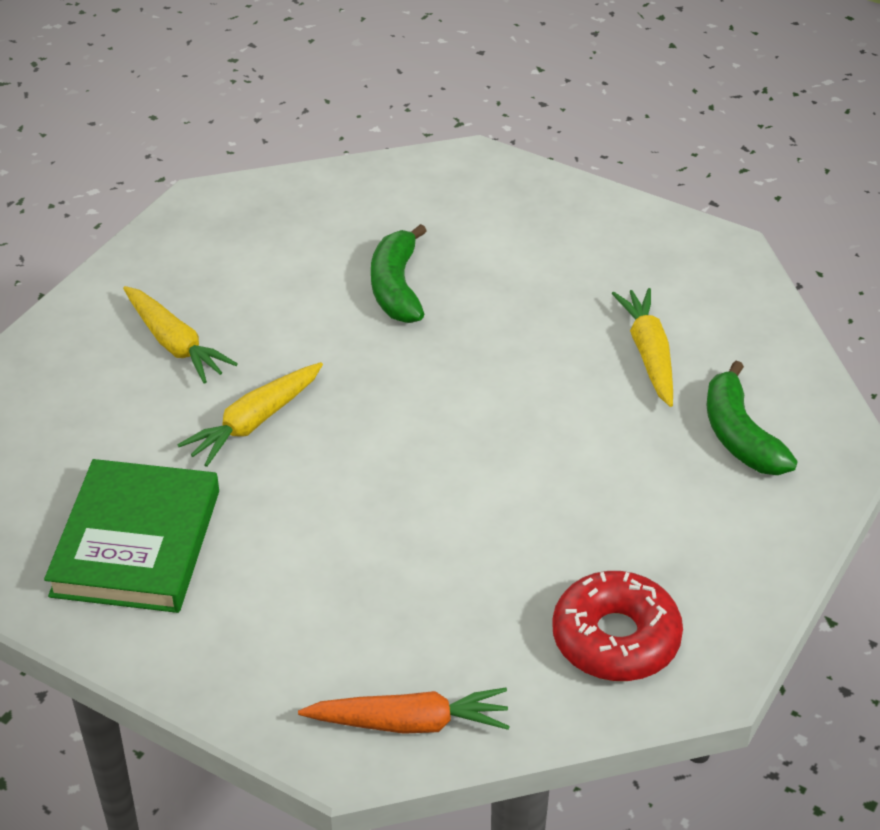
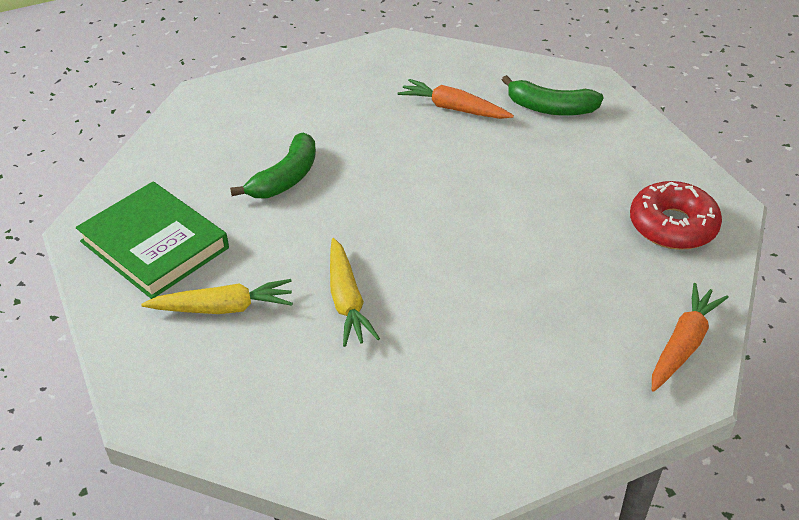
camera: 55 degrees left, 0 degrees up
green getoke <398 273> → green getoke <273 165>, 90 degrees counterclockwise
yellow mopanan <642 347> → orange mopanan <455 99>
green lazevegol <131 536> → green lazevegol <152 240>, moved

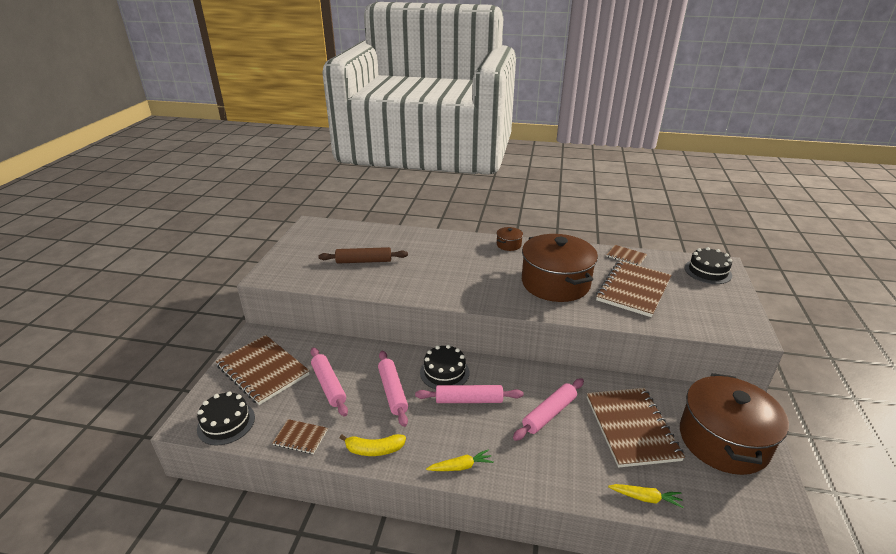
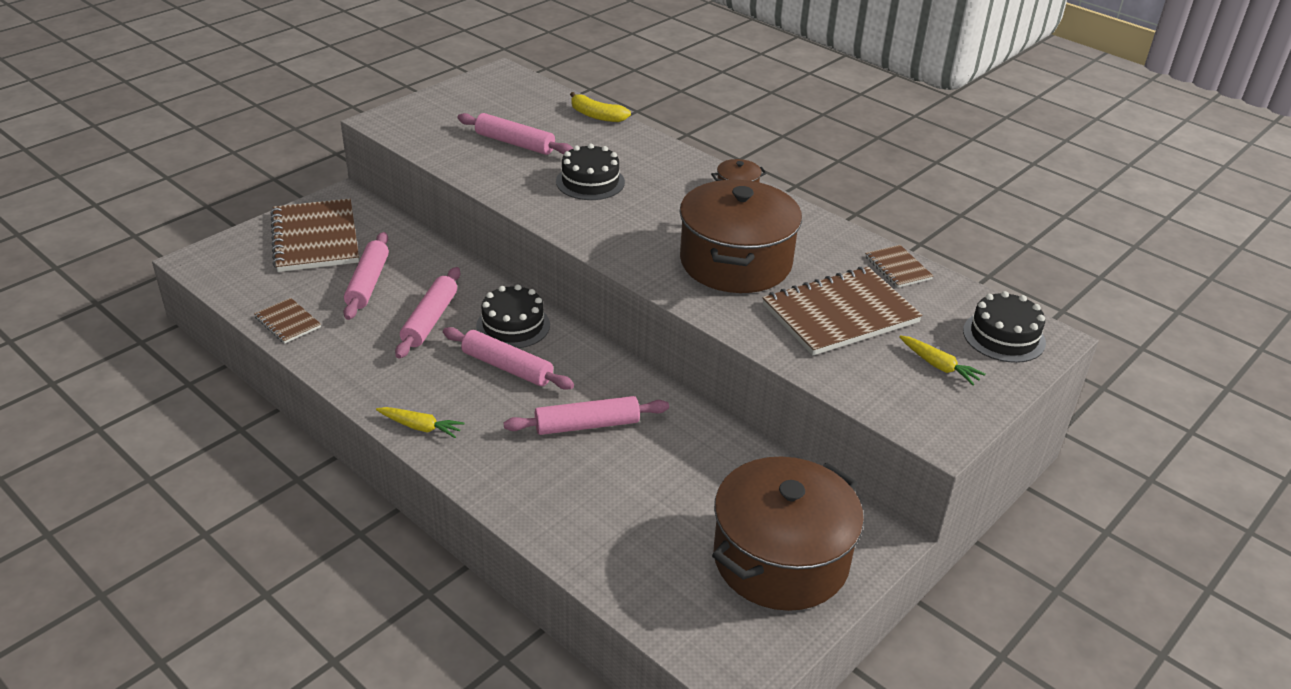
camera: 30 degrees right, 5 degrees up
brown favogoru <363 255> → pink favogoru <515 134>
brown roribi <636 428> → -
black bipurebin <226 418> → black bipurebin <590 171>, moved
yellow getoke <373 445> → yellow getoke <600 107>, moved
yellow mopanan <646 496> → yellow mopanan <942 361>, moved

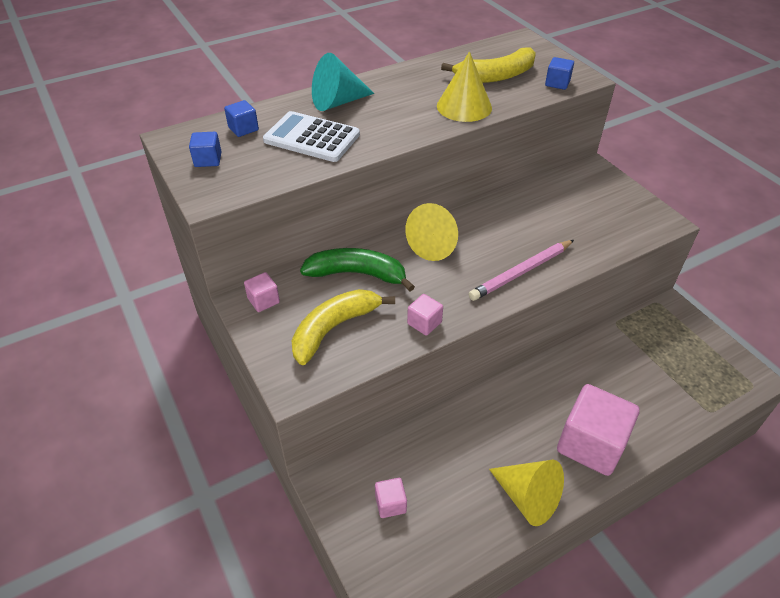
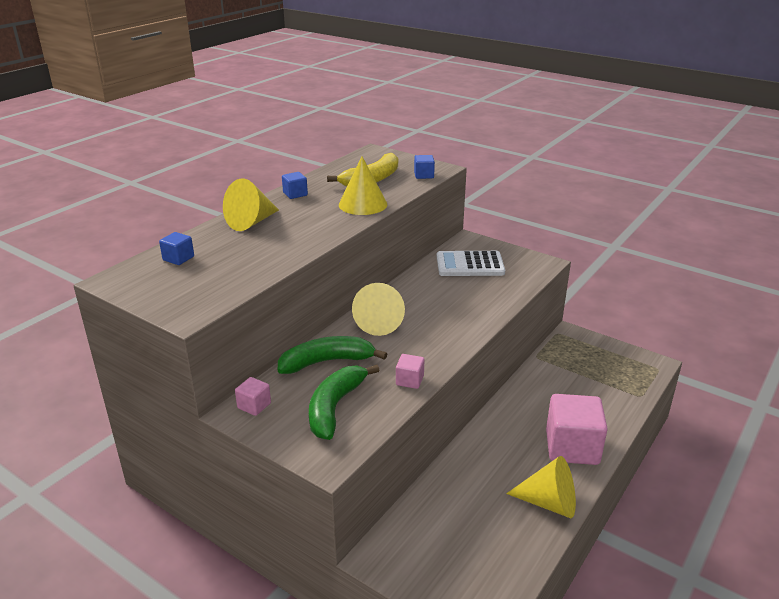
camera: 25 degrees left, 15 degrees down
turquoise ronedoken <343 82> → yellow ronedoken <251 204>
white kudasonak <311 136> → white kudasonak <471 263>, moved
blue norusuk <205 149> → blue norusuk <295 185>, moved
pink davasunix <521 270> → -
yellow getoke <343 327> → green getoke <344 402>
pink norusuk <391 498> → -

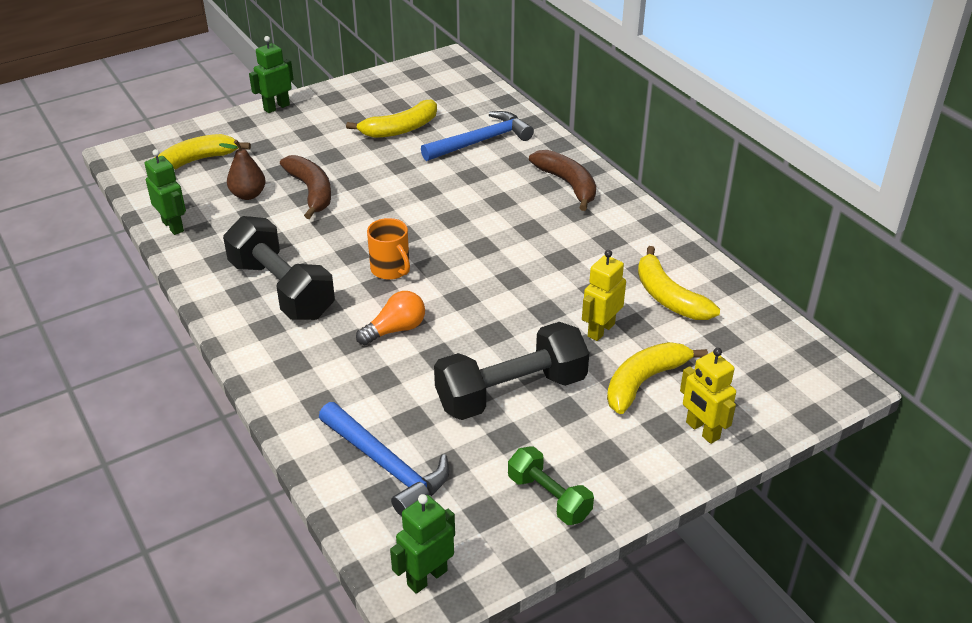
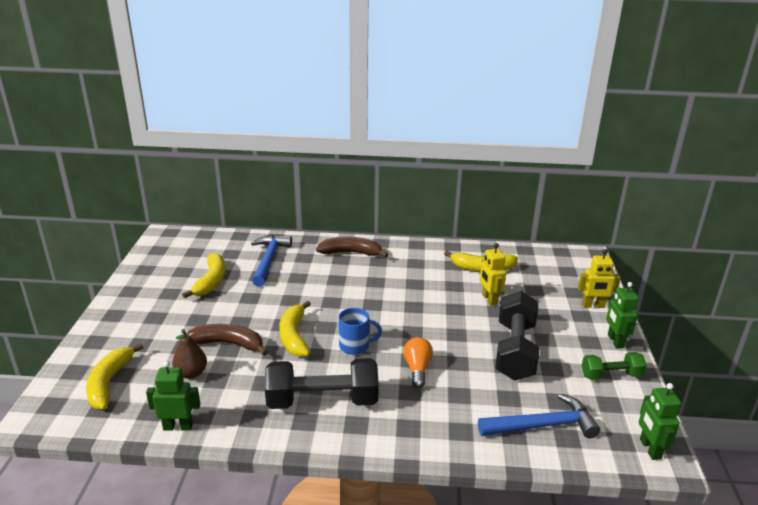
camera: 55 degrees left, 10 degrees down
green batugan <271 74> → green batugan <622 315>, moved
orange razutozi <388 249> → blue razutozi <360 331>
yellow getoke <657 378> → yellow getoke <295 329>, moved

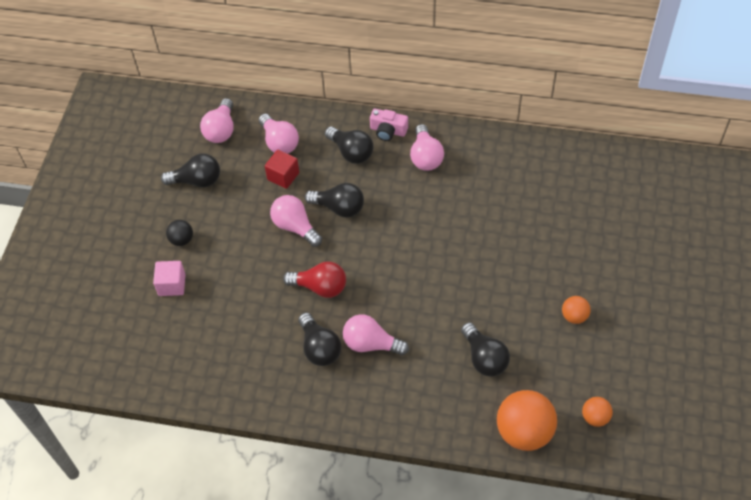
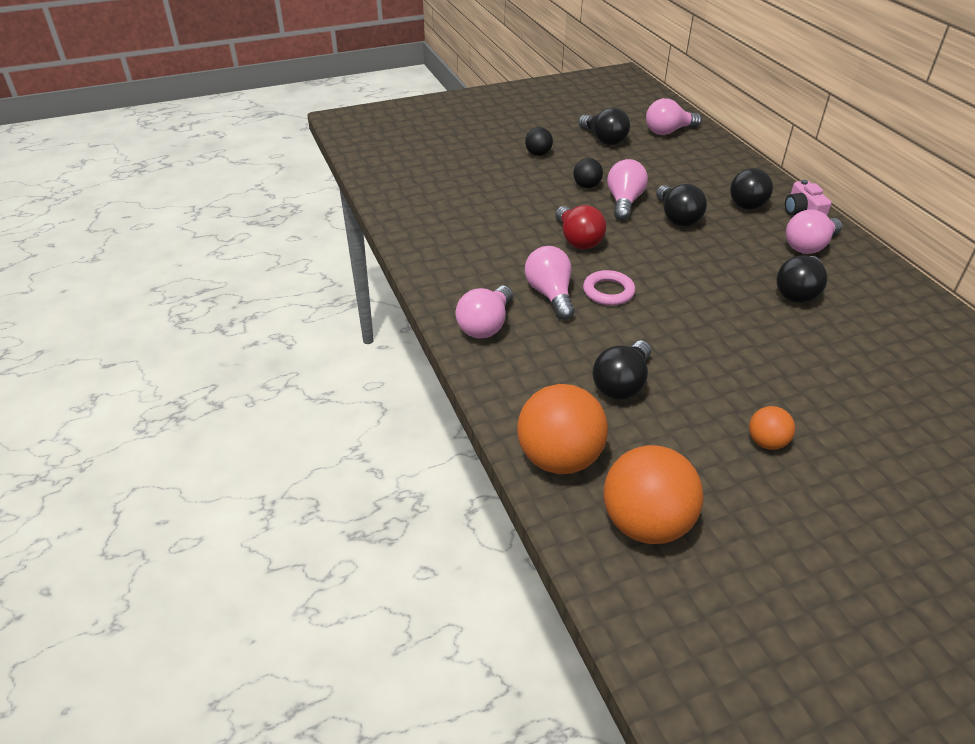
camera: 55 degrees right, 15 degrees down
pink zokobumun <279 134> → pink zokobumun <484 312>, moved
red norusuk <282 169> → -
pink norusuk <169 278> → -
black zokobumun <319 339> → black zokobumun <801 279>, moved
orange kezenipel <597 412> → orange kezenipel <654 494>, x1.99
- → black kezenipel <588 173>
- → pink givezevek <609 288>

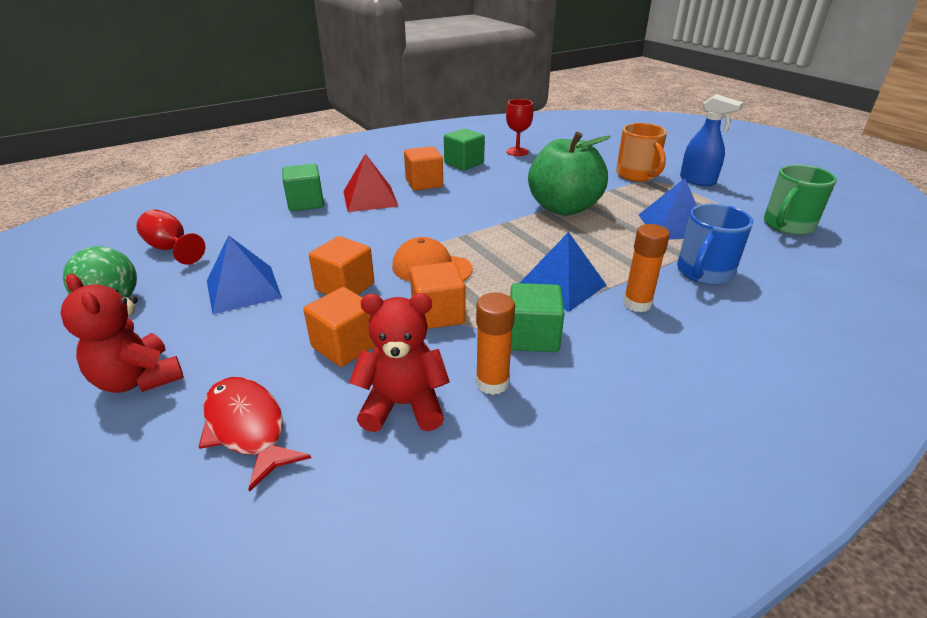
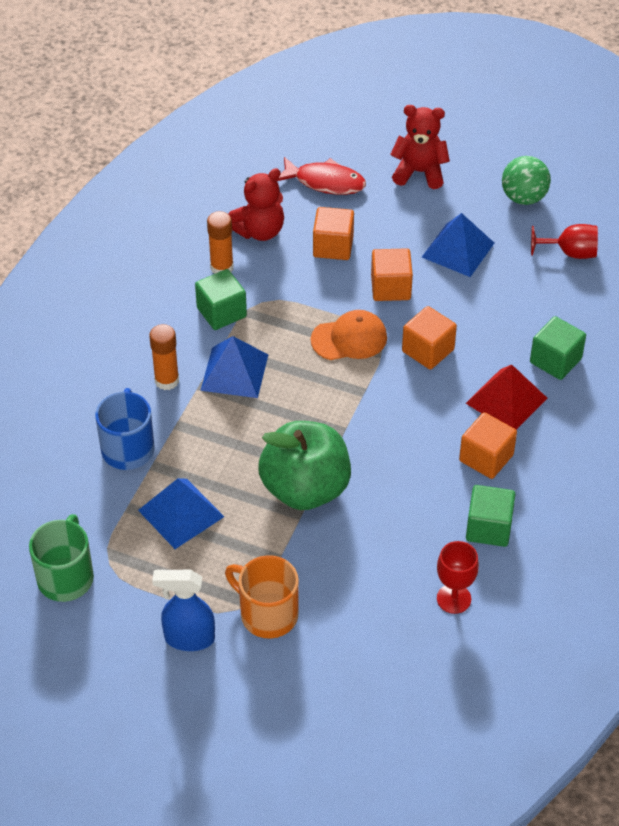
camera: 145 degrees right, 15 degrees up
orange norusuk <437 295> → orange norusuk <429 337>, moved

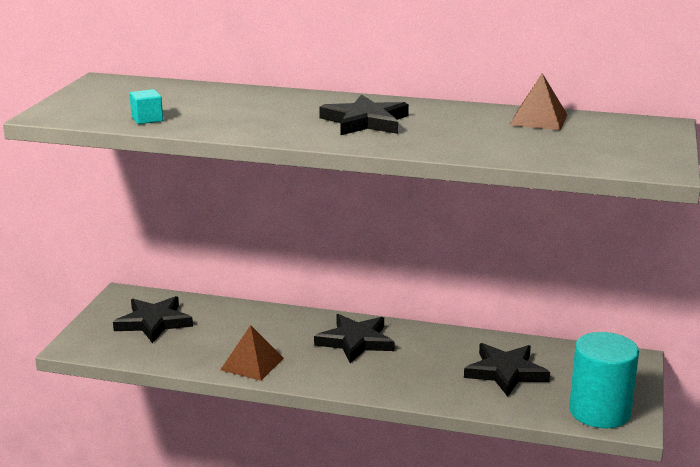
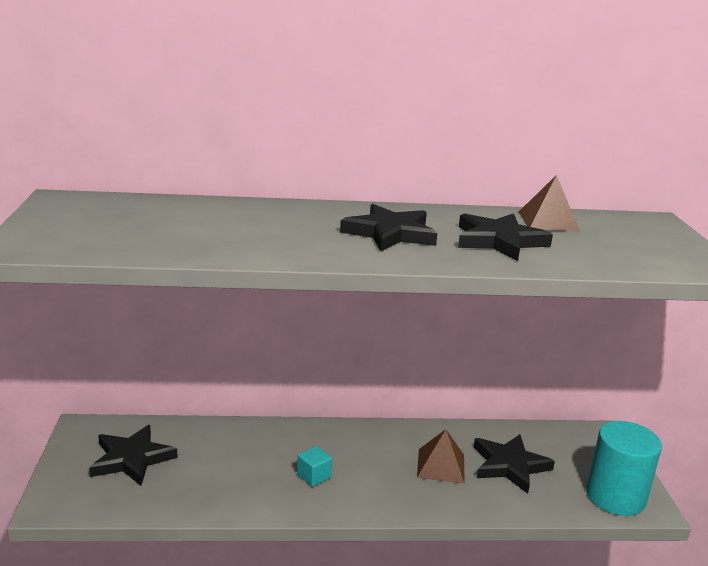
camera: 20 degrees left, 0 degrees up
turquoise norusuk <146 106> → turquoise norusuk <314 466>, moved
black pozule <354 338> → black pozule <505 237>, moved
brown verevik <252 353> → brown verevik <441 456>, moved

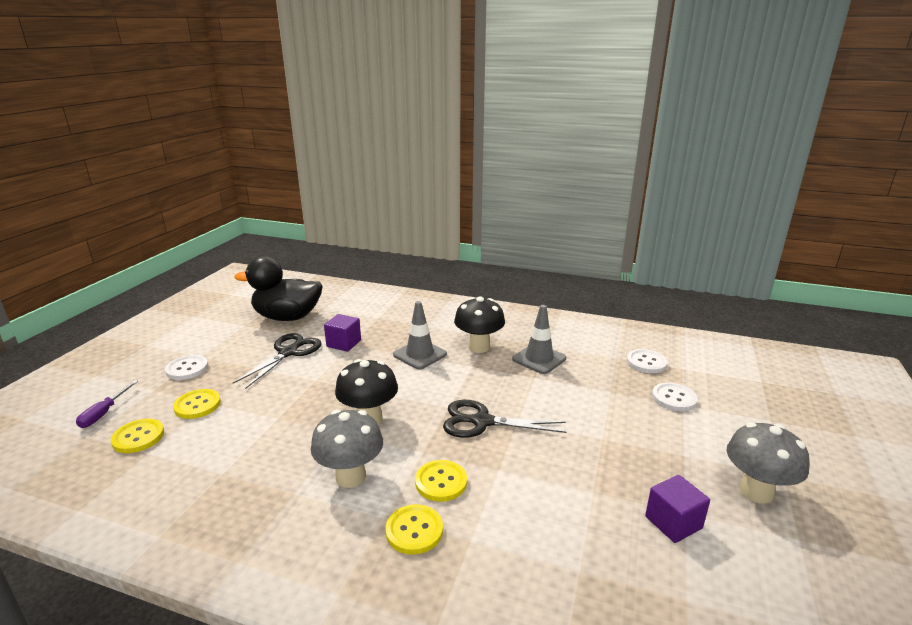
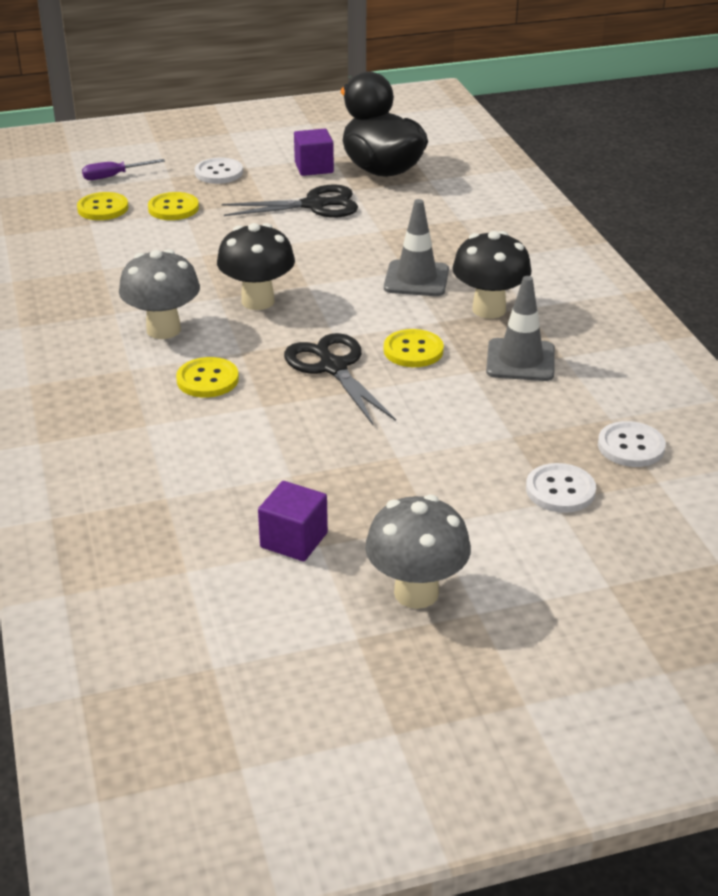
camera: 55 degrees right, 10 degrees up
purple norusuk <342 333> → purple norusuk <314 152>, moved
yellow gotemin <414 529> → yellow gotemin <414 348>, moved

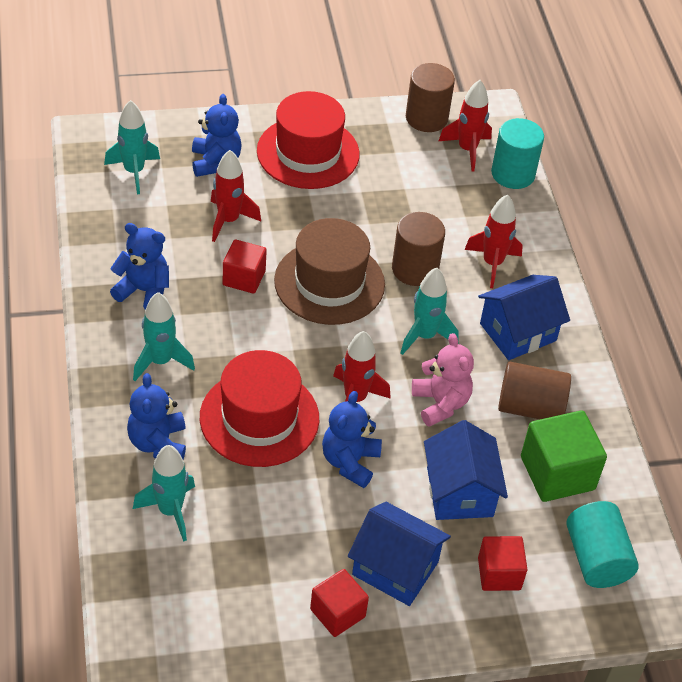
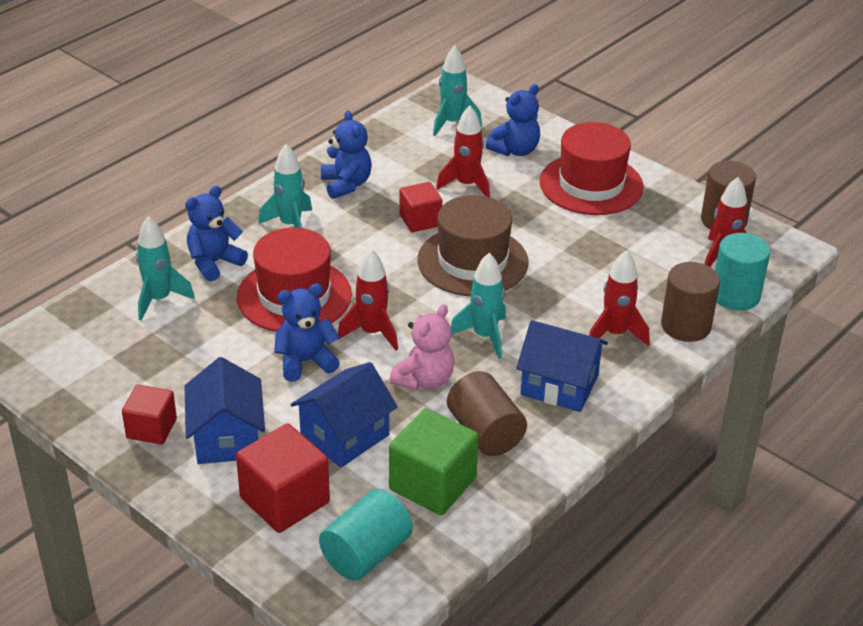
camera: 55 degrees right, 10 degrees down
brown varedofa <418 249> → brown varedofa <690 302>, moved
red norusuk <503 563> → red norusuk <283 478>, x1.58

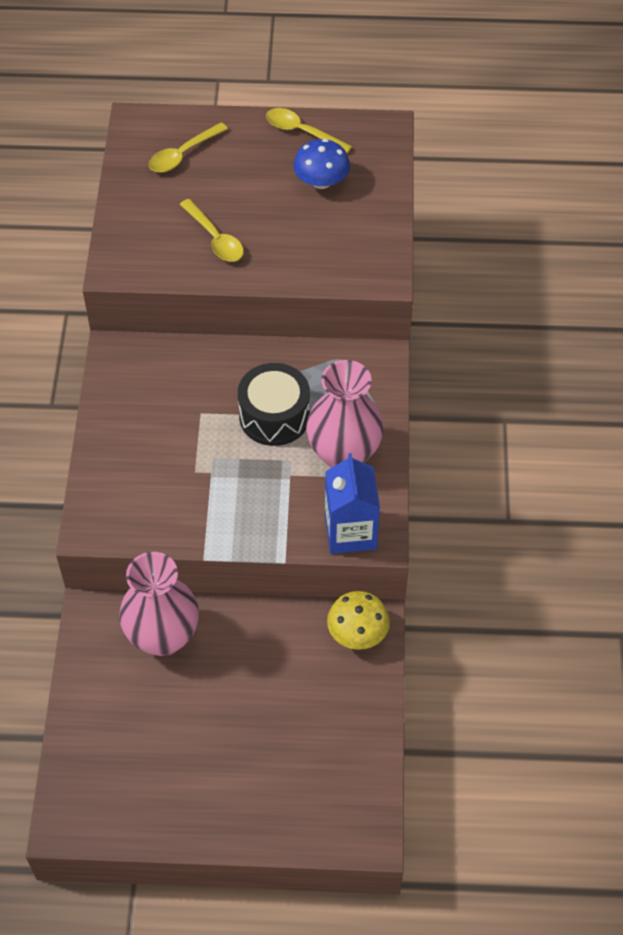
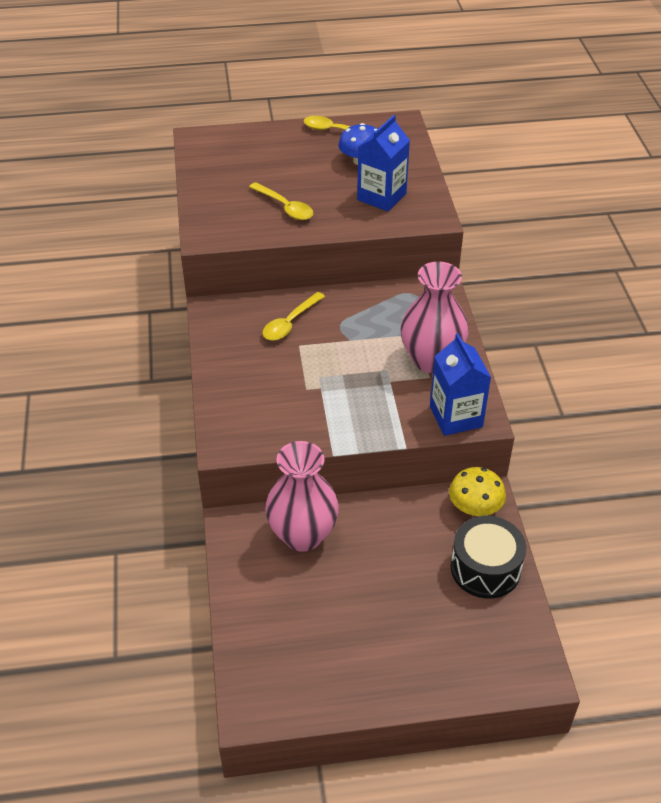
camera: 10 degrees left, 10 degrees down
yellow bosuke <188 147> → yellow bosuke <293 316>, moved
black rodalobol <274 404> → black rodalobol <488 557>, moved
- → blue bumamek <383 163>

